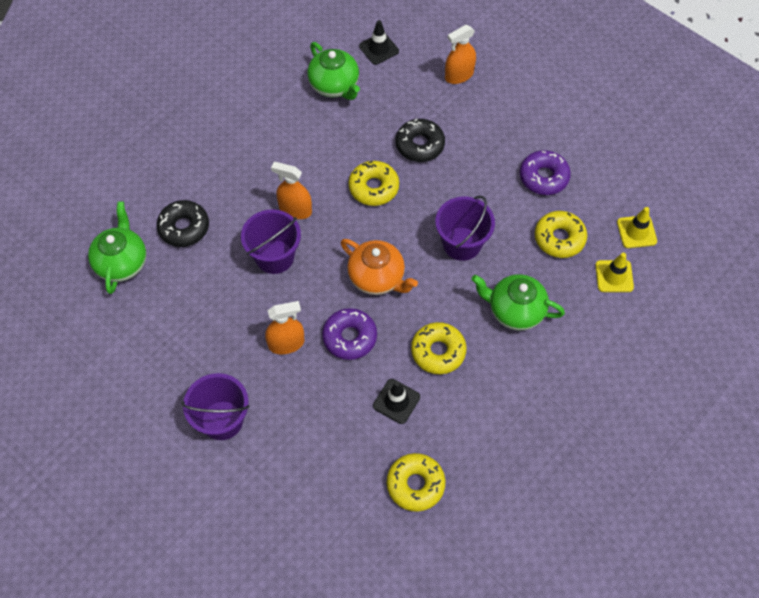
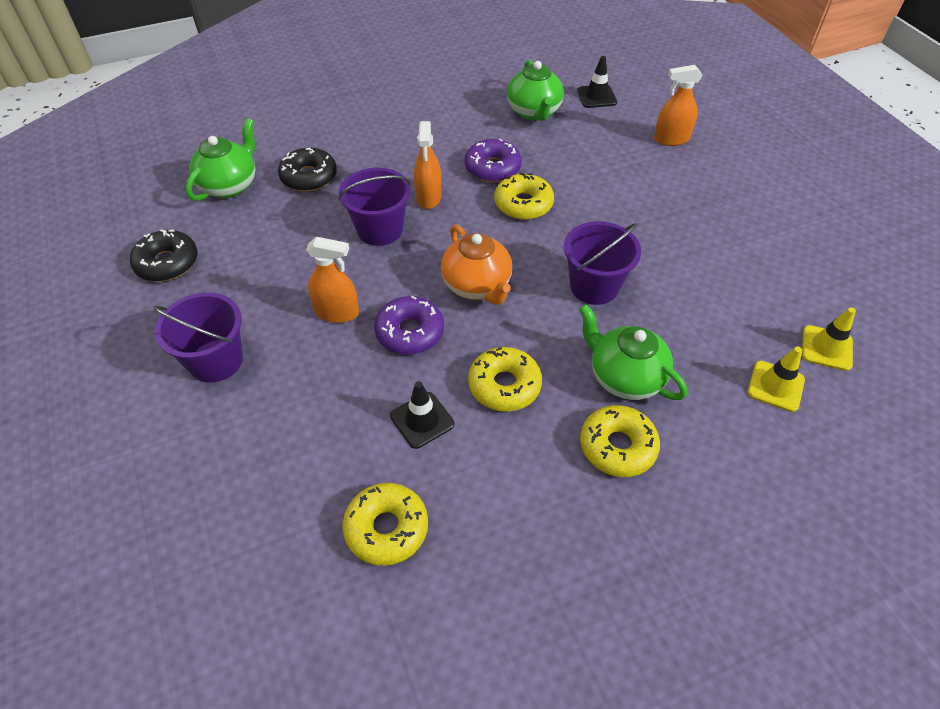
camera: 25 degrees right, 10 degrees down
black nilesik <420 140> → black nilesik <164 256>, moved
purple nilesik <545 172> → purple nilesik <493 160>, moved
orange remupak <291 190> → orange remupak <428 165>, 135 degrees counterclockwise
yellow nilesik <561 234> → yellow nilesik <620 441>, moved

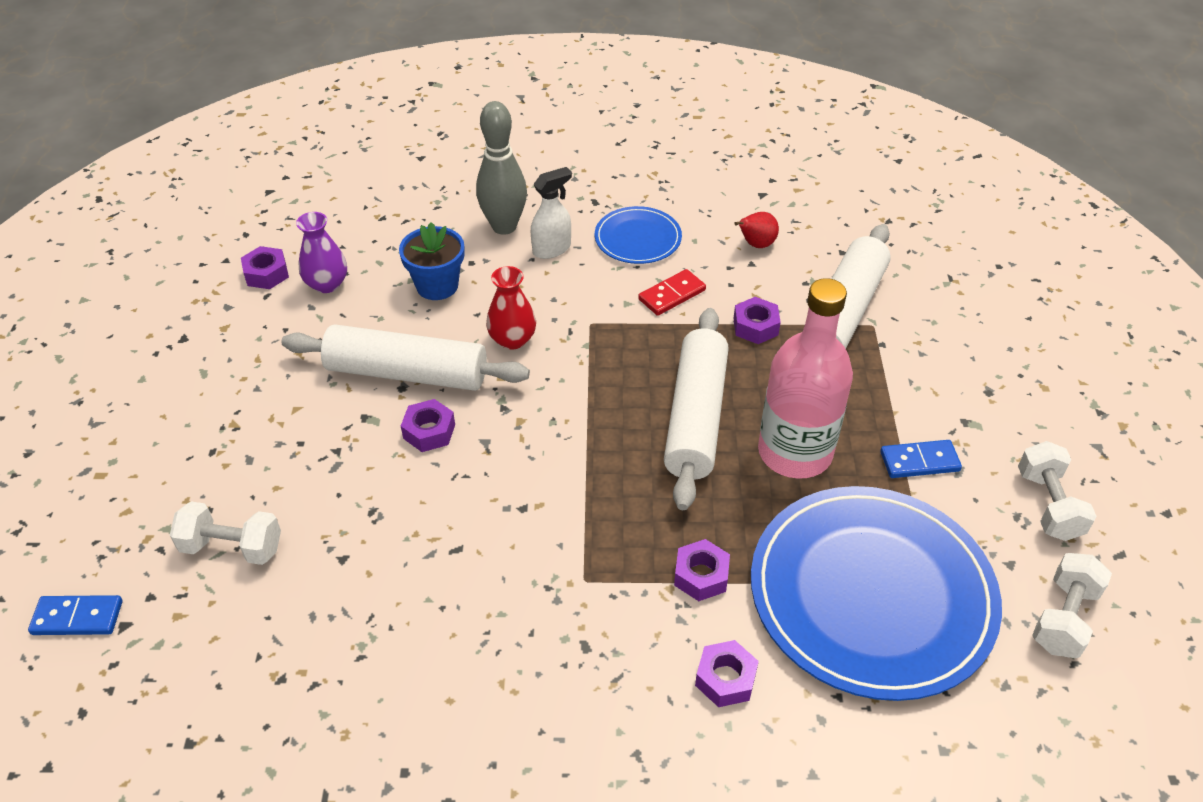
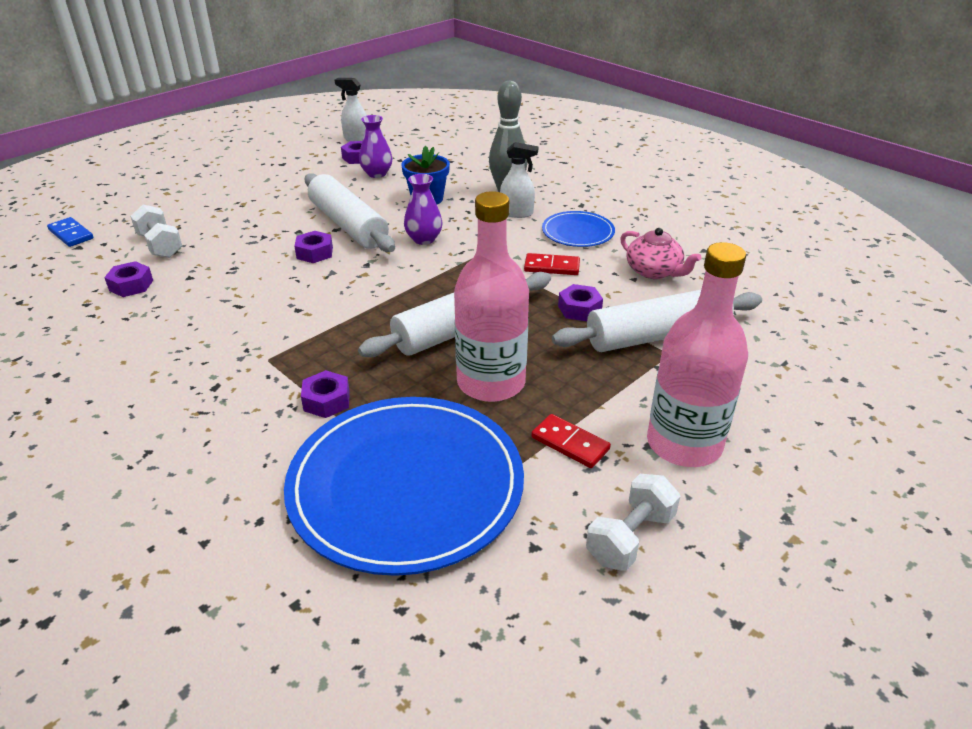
camera: 45 degrees right, 10 degrees down
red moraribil <756 230> → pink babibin <660 253>
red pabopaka <511 308> → purple pabopaka <423 209>
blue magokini <921 459> → red magokini <571 441>
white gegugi <1072 605> → -
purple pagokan <727 673> → purple pagokan <128 279>, moved
- → white remupak <351 110>
- → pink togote <697 354>

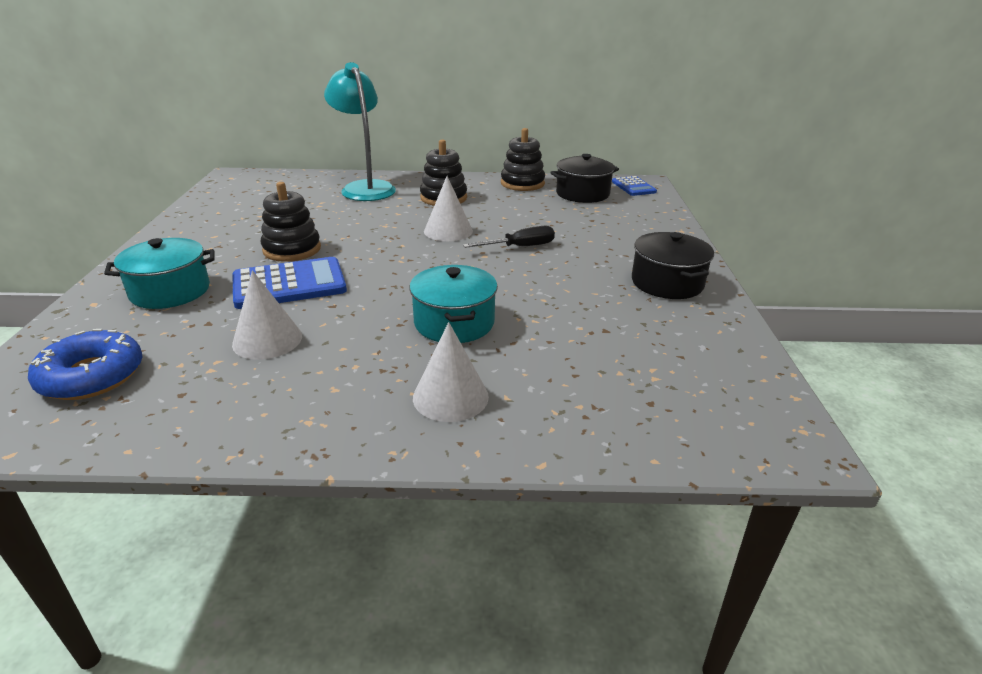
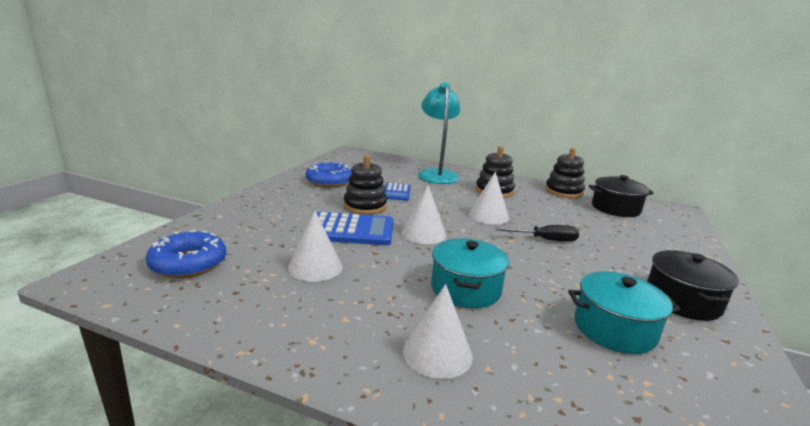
camera: 20 degrees right, 10 degrees down
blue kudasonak <634 186> → blue kudasonak <398 192>, moved
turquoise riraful <159 273> → turquoise riraful <624 312>, moved
- → blue nilesik <328 174>
- → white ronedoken <424 214>

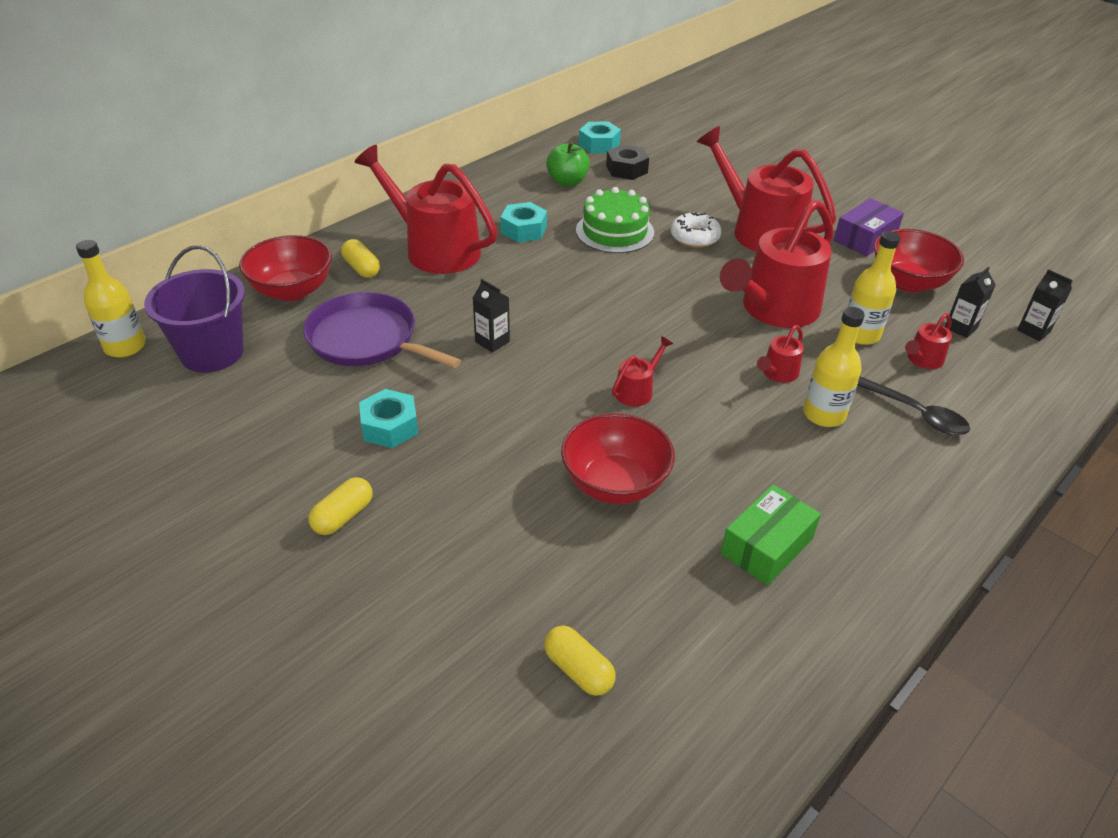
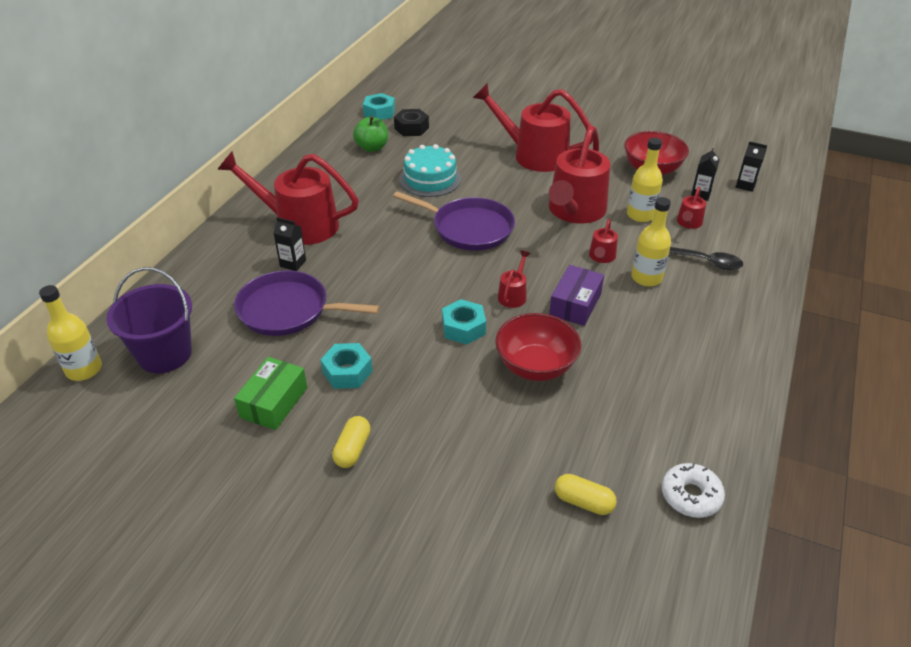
camera: 20 degrees left, 0 degrees up
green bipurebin <615 220> → turquoise bipurebin <430 170>
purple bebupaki <869 227> → purple bebupaki <576 295>, moved
turquoise pagokan <524 222> → turquoise pagokan <464 322>, moved
white nilesik <696 230> → white nilesik <693 490>, moved
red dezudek <285 268> → -
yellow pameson <360 258> → -
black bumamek <491 316> → black bumamek <290 244>, moved
green bebupaki <771 535> → green bebupaki <270 393>, moved
- → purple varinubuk <454 221>

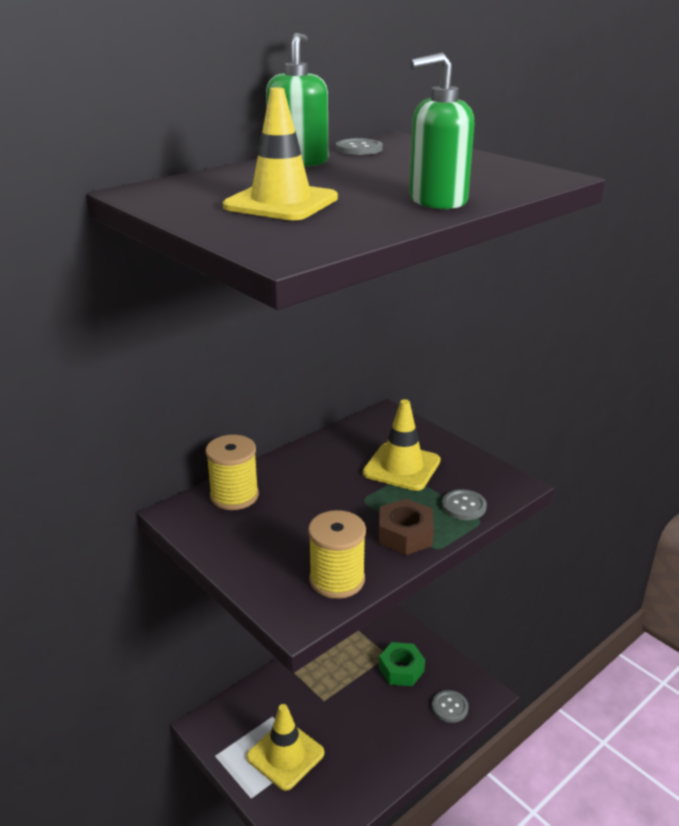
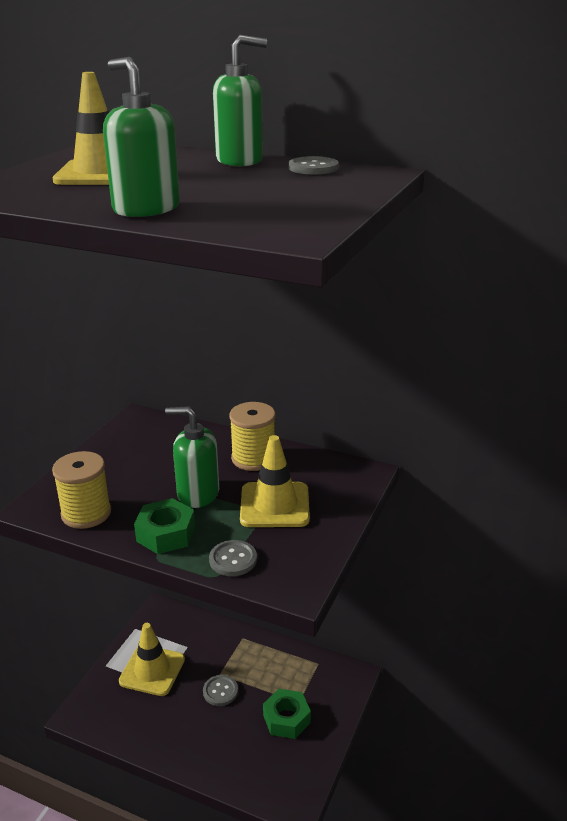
camera: 65 degrees right, 0 degrees up
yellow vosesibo <232 472> → yellow vosesibo <252 436>, moved
brown pagokan <406 527> → green pagokan <164 526>
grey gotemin <450 706> → grey gotemin <220 690>, moved
- → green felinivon <192 457>

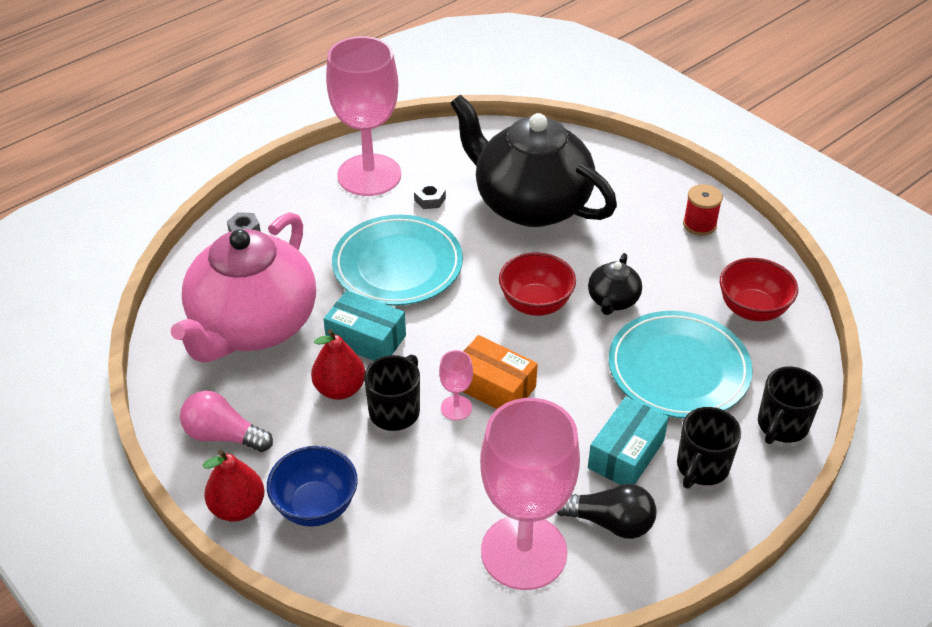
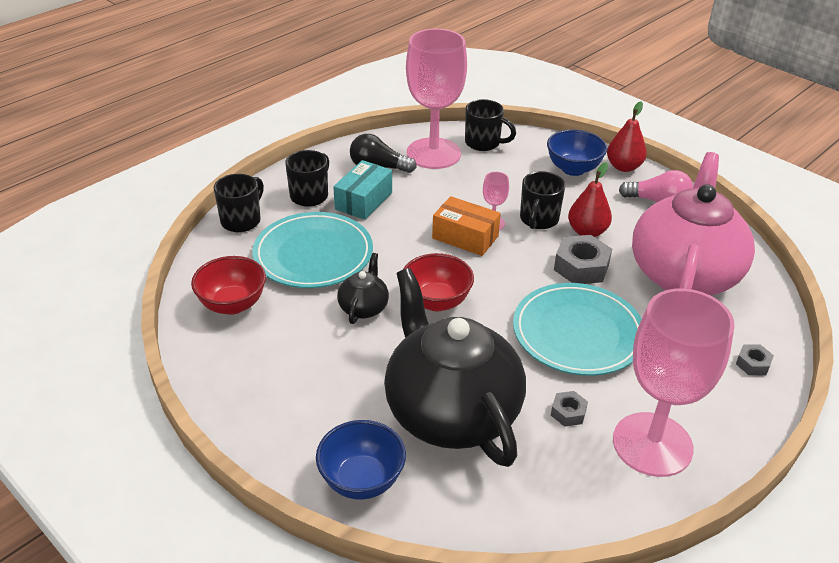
camera: 175 degrees right, 5 degrees down
black babibin <533 161> → black babibin <455 367>, 150 degrees counterclockwise
red vosesibo <703 210> → -
turquoise bebupaki <365 325> → grey pagokan <583 259>
- → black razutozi <490 125>
- → blue dezudek <361 460>

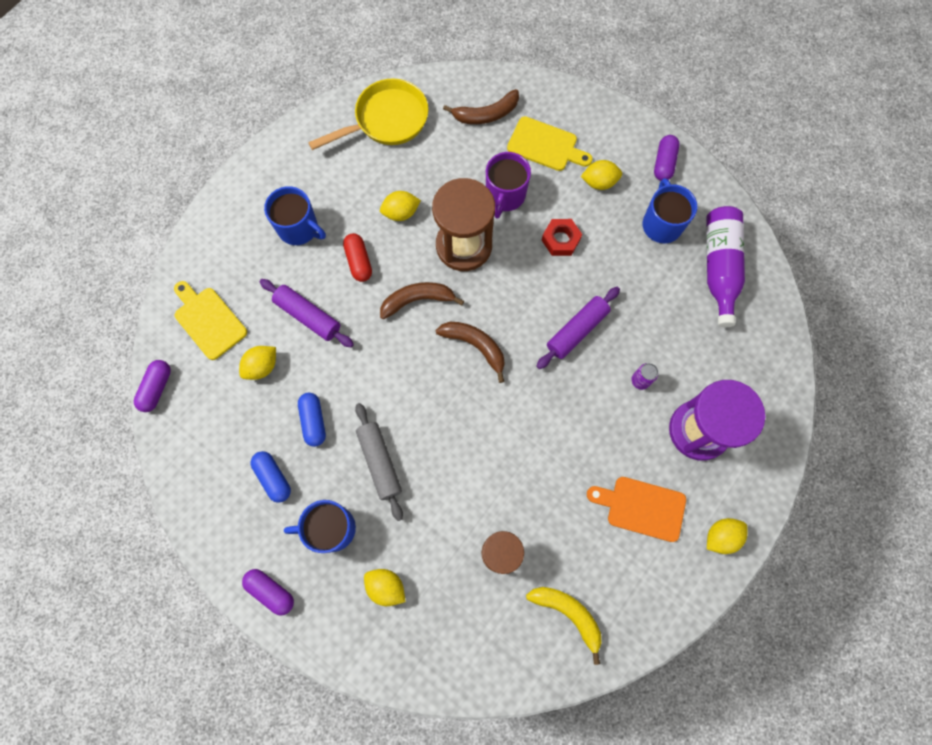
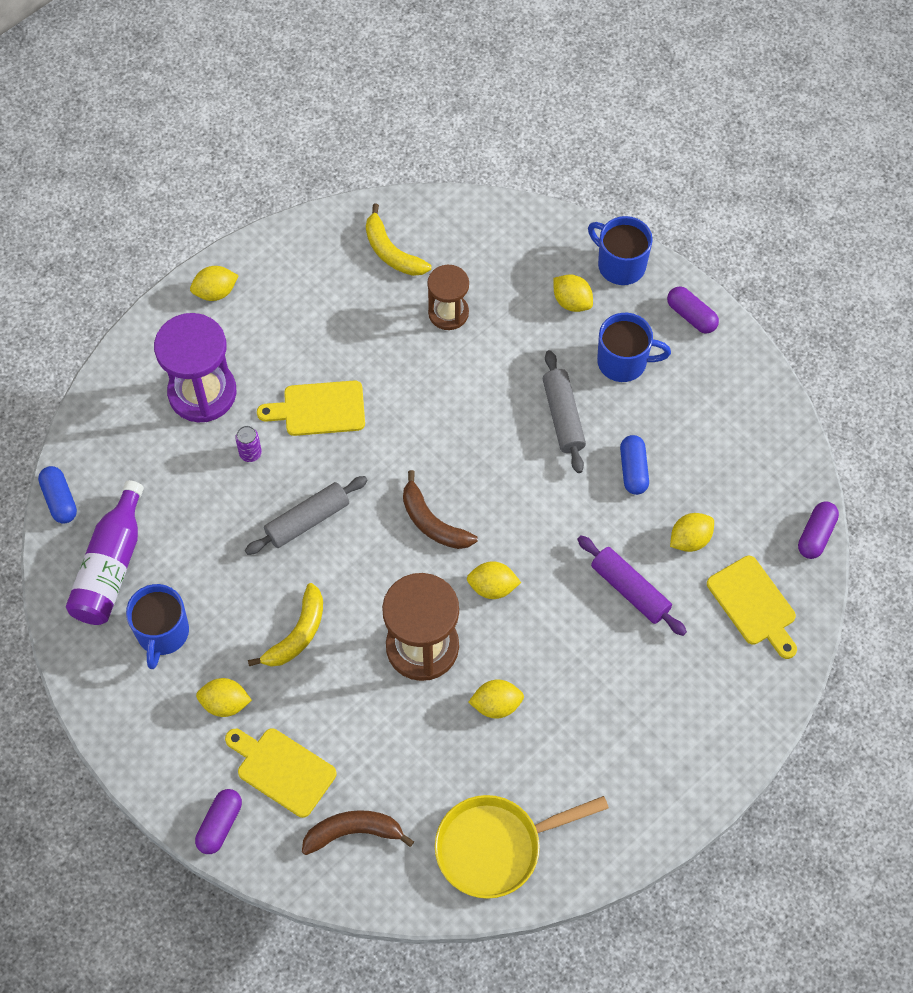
camera: 170 degrees left, 10 degrees down
purple pameson <667 158> → purple pameson <218 821>, moved
purple razutozi <508 185> → -
blue razutozi <295 215> → blue razutozi <620 250>, moved
red pagokan <562 237> → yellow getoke <285 625>
red pameson <357 257> → -
brown getoke <422 300> → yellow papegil <494 580>
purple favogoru <578 328> → grey favogoru <306 515>
blue pameson <270 477> → blue pameson <57 495>, moved
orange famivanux <636 509> → -
- → yellow famivanux <311 408>

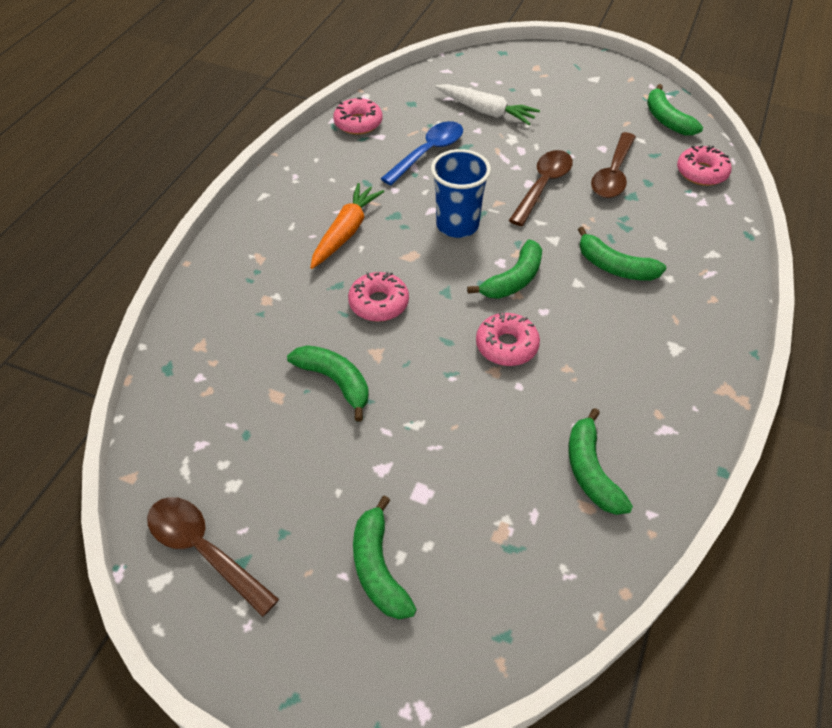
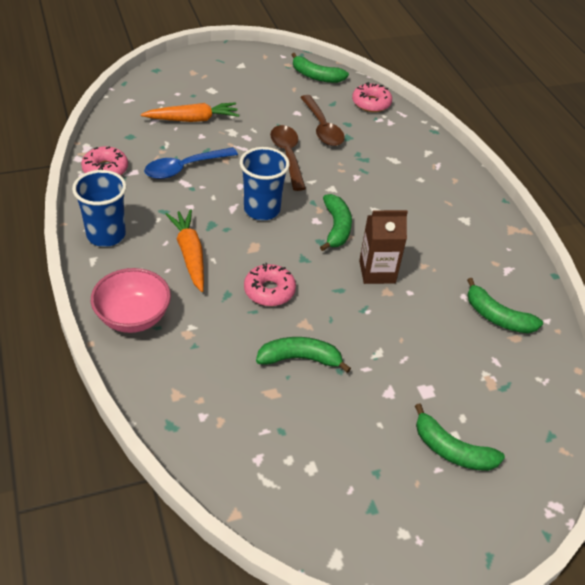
camera: 45 degrees left, 5 degrees down
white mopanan <487 104> → orange mopanan <190 112>
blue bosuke <422 153> → blue bosuke <191 163>, 120 degrees counterclockwise
green getoke <622 254> → -
pink nilesik <508 338> → brown bumamek <383 247>
brown bosuke <213 557> → -
- → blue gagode <99 208>
- → pink dezudek <131 300>

